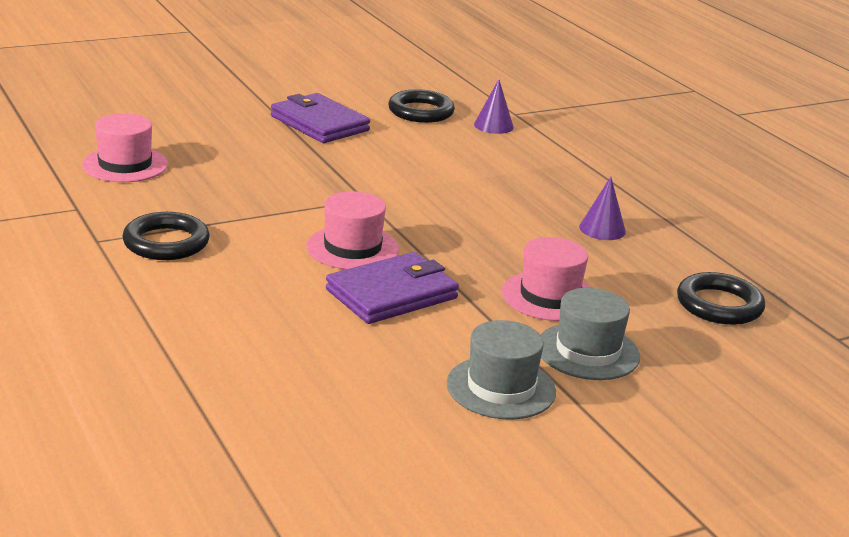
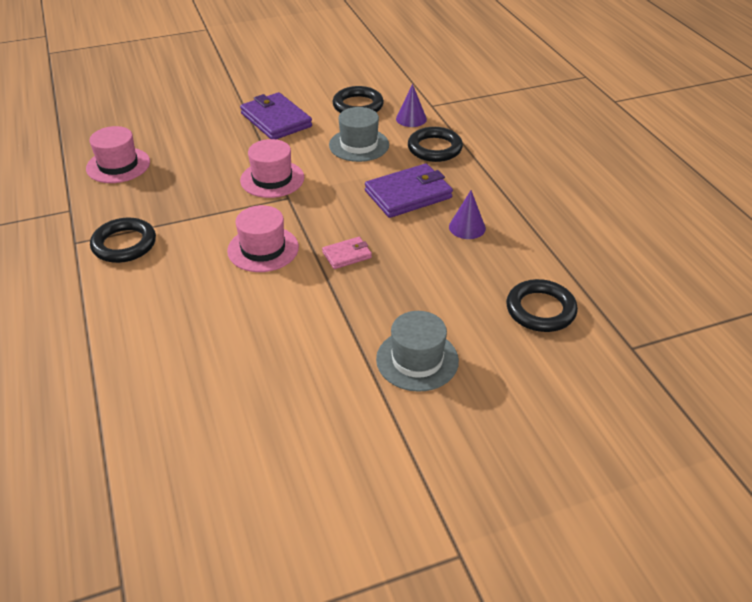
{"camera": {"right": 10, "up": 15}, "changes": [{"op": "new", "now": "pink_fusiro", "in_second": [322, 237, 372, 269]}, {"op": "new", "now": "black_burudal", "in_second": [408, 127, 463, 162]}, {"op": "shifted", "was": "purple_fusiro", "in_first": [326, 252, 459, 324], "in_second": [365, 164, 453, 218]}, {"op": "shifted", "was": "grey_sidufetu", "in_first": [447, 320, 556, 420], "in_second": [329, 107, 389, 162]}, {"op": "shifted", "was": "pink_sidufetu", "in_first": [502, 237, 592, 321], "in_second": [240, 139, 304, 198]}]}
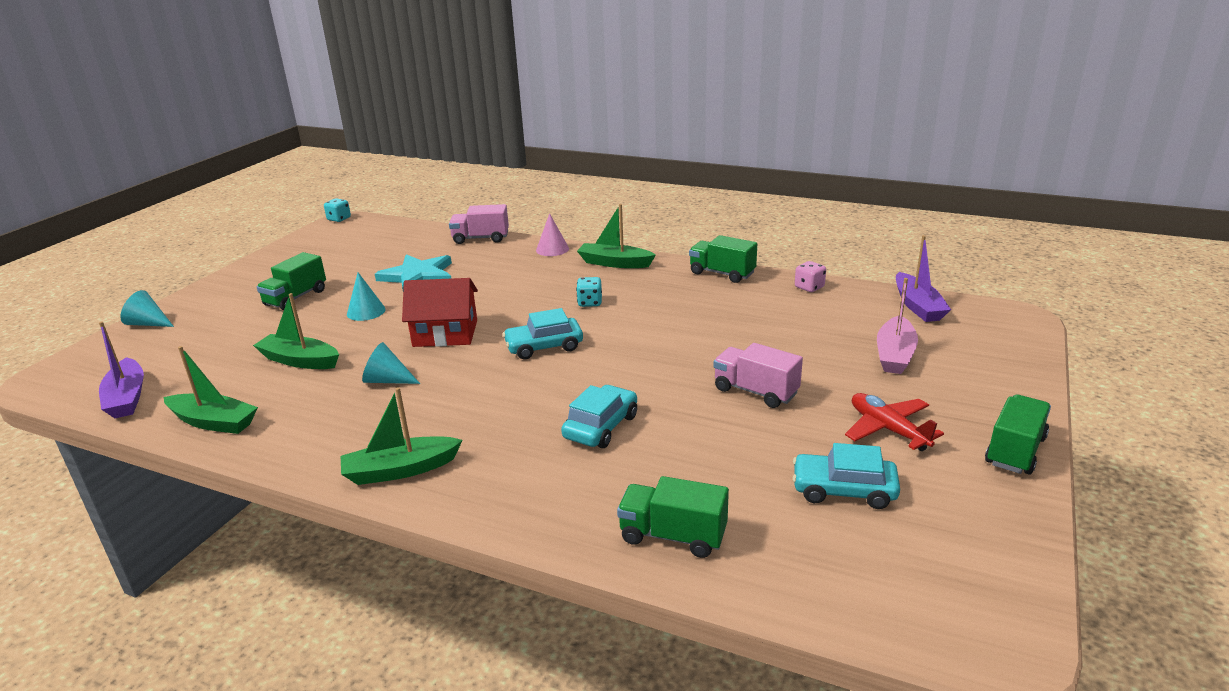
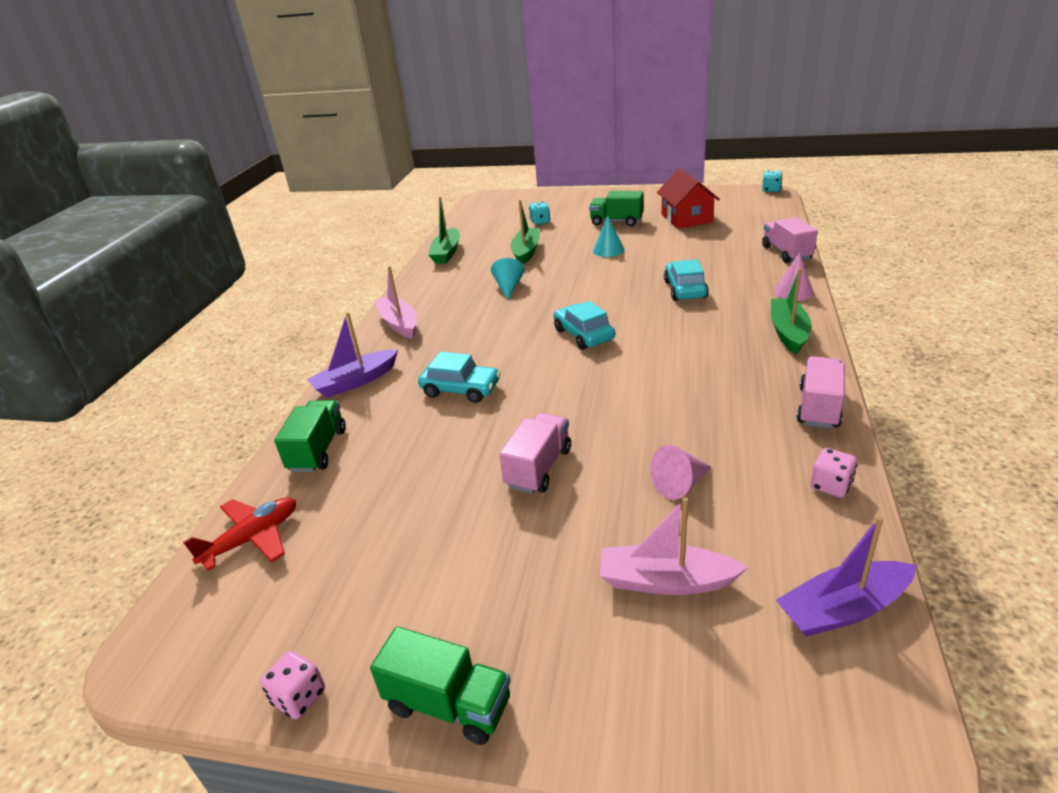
{"camera": {"right": 80, "up": 5}, "changes": [{"op": "gone", "was": "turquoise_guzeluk", "in_first": [120, 290, 174, 327]}, {"op": "gone", "was": "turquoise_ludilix", "in_first": [375, 254, 452, 289]}, {"op": "new", "now": "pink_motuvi", "in_second": [260, 651, 325, 719]}, {"op": "new", "now": "pink_guzeluk", "in_second": [651, 445, 711, 500]}, {"op": "shifted", "was": "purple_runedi", "in_first": [99, 321, 144, 418], "in_second": [307, 312, 398, 398]}, {"op": "shifted", "was": "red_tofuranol", "in_first": [402, 278, 478, 347], "in_second": [657, 169, 720, 229]}, {"op": "shifted", "was": "turquoise_motuvi", "in_first": [576, 277, 602, 307], "in_second": [529, 202, 550, 225]}, {"op": "shifted", "was": "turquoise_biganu", "in_first": [793, 443, 900, 509], "in_second": [664, 259, 709, 301]}, {"op": "shifted", "was": "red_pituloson", "in_first": [845, 393, 944, 451], "in_second": [183, 497, 296, 571]}, {"op": "repainted", "was": "green_runedi", "now": "pink_runedi", "in_first": [341, 387, 463, 485], "in_second": [374, 266, 417, 339]}, {"op": "repainted", "was": "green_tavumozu", "now": "pink_tavumozu", "in_first": [689, 235, 757, 283], "in_second": [796, 356, 845, 428]}]}
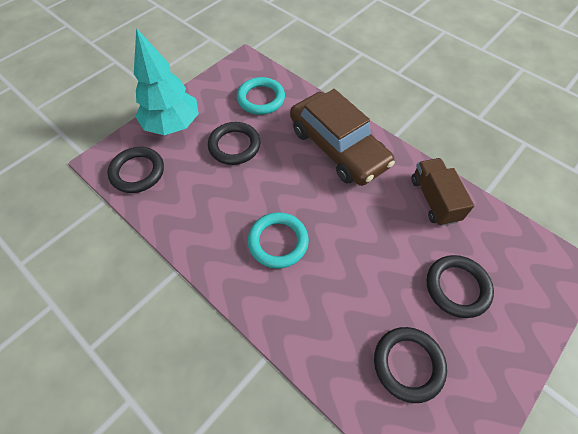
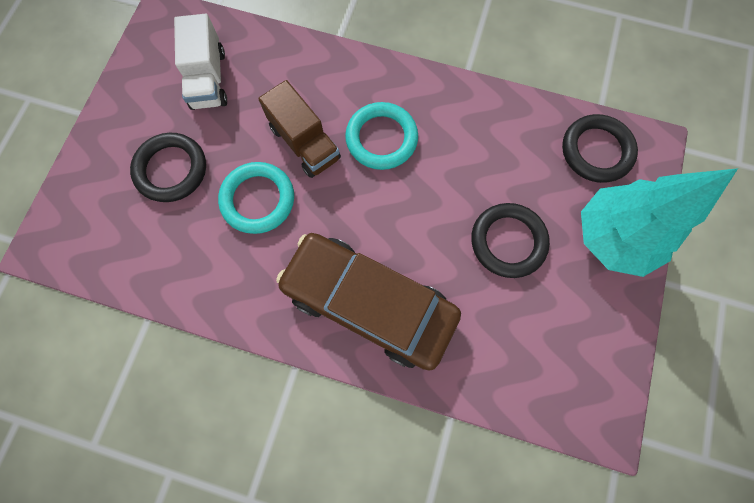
{"camera": {"right": 155, "up": 15}, "changes": [{"op": "shifted", "was": "turquoise_burudal", "in_first": [237, 77, 285, 115], "in_second": [218, 162, 294, 234]}, {"op": "shifted", "was": "brown_tavumozu", "in_first": [412, 158, 474, 226], "in_second": [258, 80, 341, 178]}, {"op": "swapped", "was": "black_burudal", "now": "white_tavumozu", "in_first": [374, 327, 447, 403], "in_second": [174, 14, 227, 110]}]}
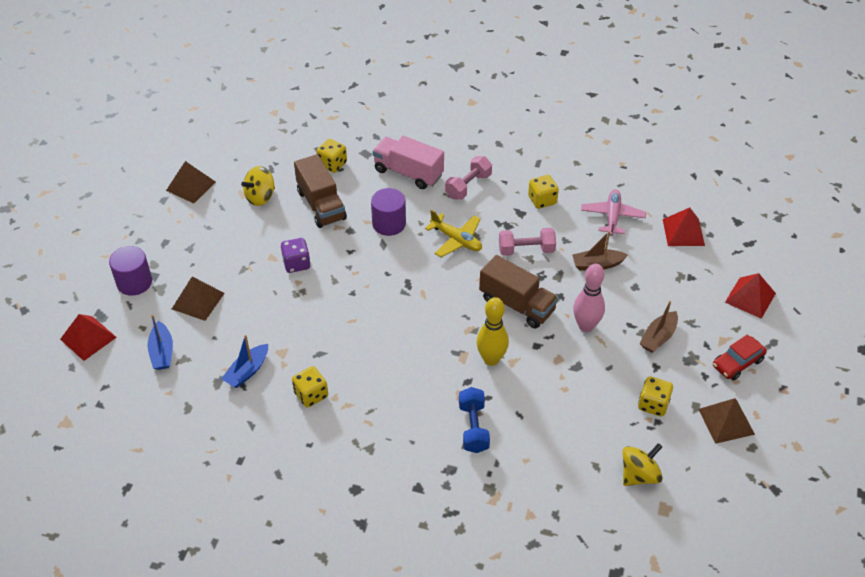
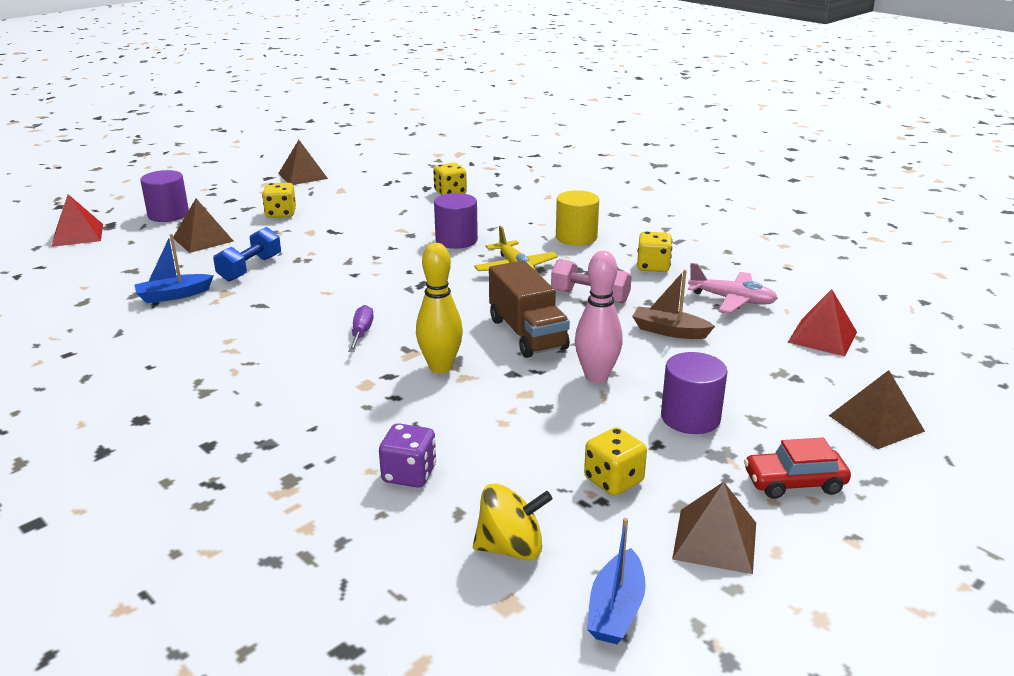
{"camera": {"right": 30, "up": -20}, "changes": [{"op": "gone", "was": "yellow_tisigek", "in_first": [241, 166, 275, 206]}, {"op": "gone", "was": "brown_tavumozu", "in_first": [294, 154, 347, 228]}, {"op": "gone", "was": "pink_tavumozu", "in_first": [372, 136, 444, 189]}, {"op": "new", "now": "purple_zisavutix", "in_second": [348, 305, 374, 352]}, {"op": "shifted", "was": "blue_runedi", "in_first": [147, 315, 173, 370], "in_second": [587, 518, 646, 644]}, {"op": "shifted", "was": "purple_motuvi", "in_first": [281, 238, 311, 273], "in_second": [379, 423, 436, 488]}, {"op": "shifted", "was": "yellow_motuvi", "in_first": [292, 366, 328, 408], "in_second": [262, 183, 296, 218]}, {"op": "shifted", "was": "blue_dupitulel", "in_first": [459, 387, 490, 453], "in_second": [213, 227, 281, 282]}, {"op": "swapped", "was": "pink_dupitulel", "now": "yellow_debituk", "in_first": [445, 156, 492, 200], "in_second": [556, 190, 599, 246]}, {"op": "swapped", "was": "brown_runedi", "now": "purple_debituk", "in_first": [639, 301, 678, 353], "in_second": [661, 352, 728, 434]}, {"op": "repainted", "was": "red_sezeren", "now": "brown_sezeren", "in_first": [725, 273, 776, 319], "in_second": [829, 370, 925, 449]}, {"op": "rotated", "was": "pink_pituloson", "in_first": [581, 189, 646, 236], "in_second": [688, 263, 778, 313], "clockwise": 75}]}
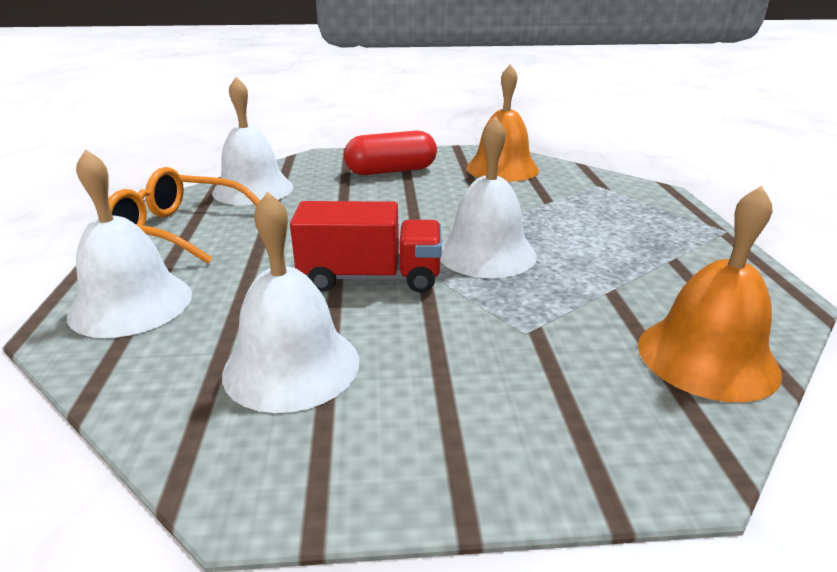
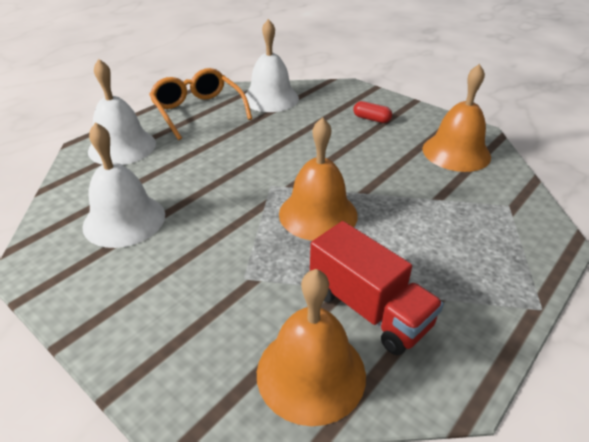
{"camera": {"right": 45, "up": 10}, "changes": [{"op": "shifted", "was": "red_tavumozu", "in_first": [290, 201, 442, 293], "in_second": [310, 221, 444, 355]}, {"op": "repainted", "was": "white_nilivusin", "now": "orange_nilivusin", "in_first": [440, 116, 537, 278], "in_second": [279, 117, 358, 241]}, {"op": "scaled", "was": "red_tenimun", "in_first": [344, 131, 437, 175], "in_second": [353, 101, 392, 123], "ratio": 0.52}]}
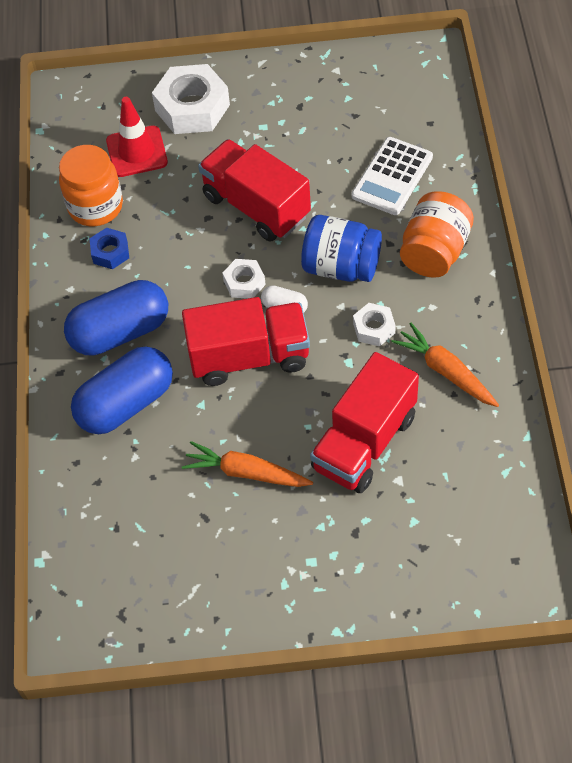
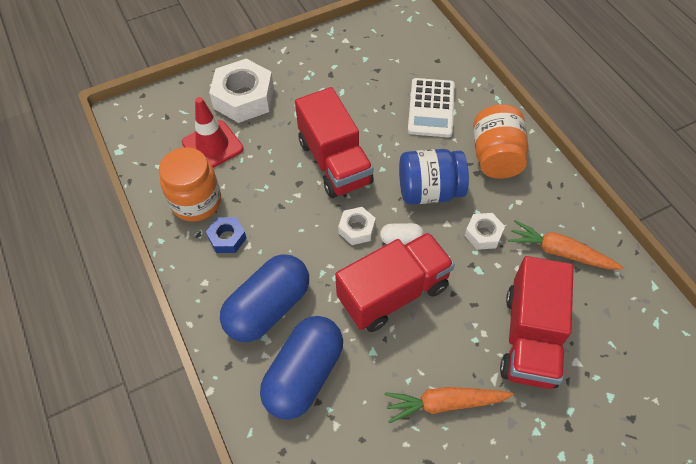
{"camera": {"right": -25, "up": 0}, "changes": [{"op": "rotated", "was": "red_tavumozu", "in_first": [198, 139, 311, 242], "in_second": [295, 87, 374, 198], "clockwise": -135}]}
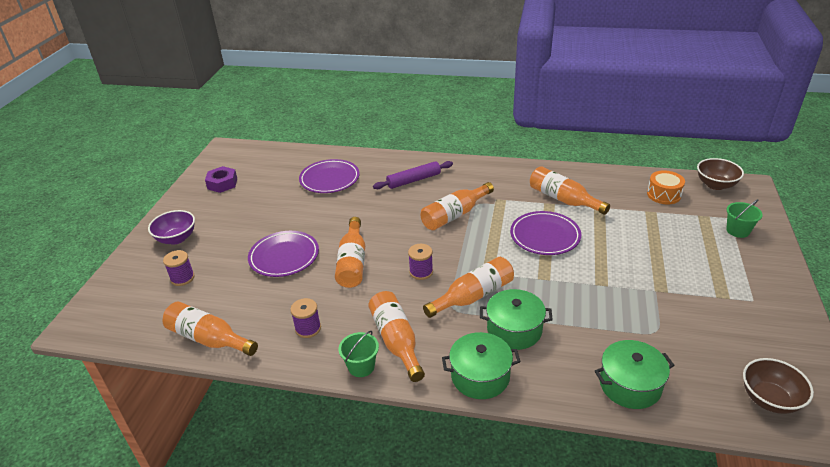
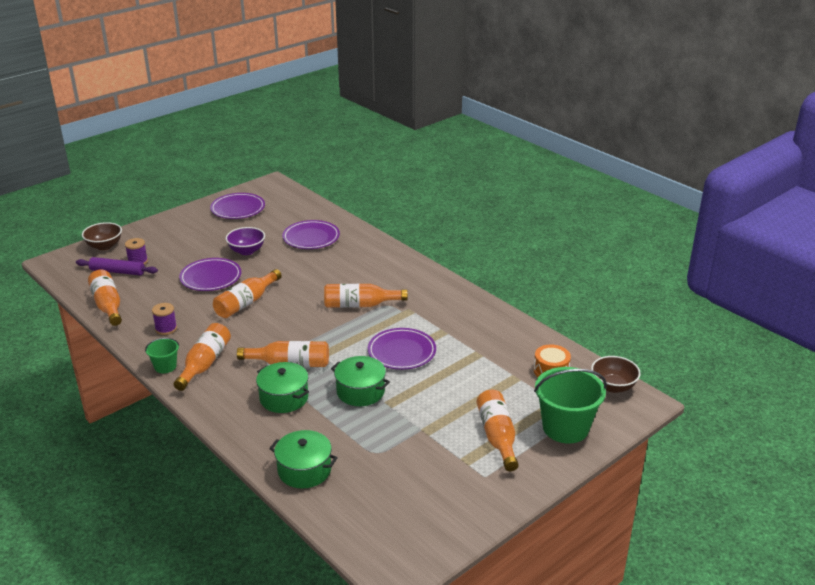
{"camera": {"right": 35, "up": -5}, "changes": [{"op": "gone", "was": "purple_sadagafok", "in_first": [408, 244, 433, 280]}, {"op": "shifted", "was": "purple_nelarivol", "in_first": [148, 210, 195, 245], "in_second": [226, 227, 265, 255]}, {"op": "shifted", "was": "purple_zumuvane", "in_first": [373, 161, 453, 189], "in_second": [76, 257, 158, 276]}, {"op": "shifted", "was": "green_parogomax", "in_first": [442, 332, 521, 399], "in_second": [331, 356, 390, 406]}, {"op": "shifted", "was": "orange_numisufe", "in_first": [530, 166, 610, 215], "in_second": [476, 390, 519, 471]}, {"op": "shifted", "was": "brown_nelarivol", "in_first": [743, 358, 814, 414], "in_second": [82, 222, 122, 250]}, {"op": "swapped", "was": "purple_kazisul", "now": "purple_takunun", "in_first": [205, 166, 237, 193], "in_second": [210, 193, 265, 219]}, {"op": "scaled", "was": "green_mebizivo", "in_first": [726, 199, 763, 238], "in_second": [534, 367, 607, 443], "ratio": 1.96}]}
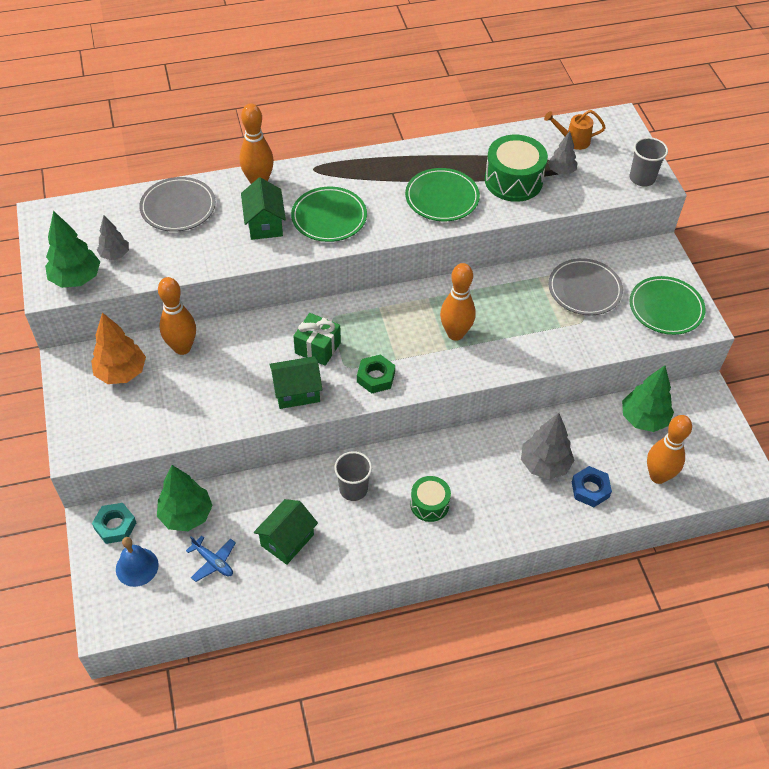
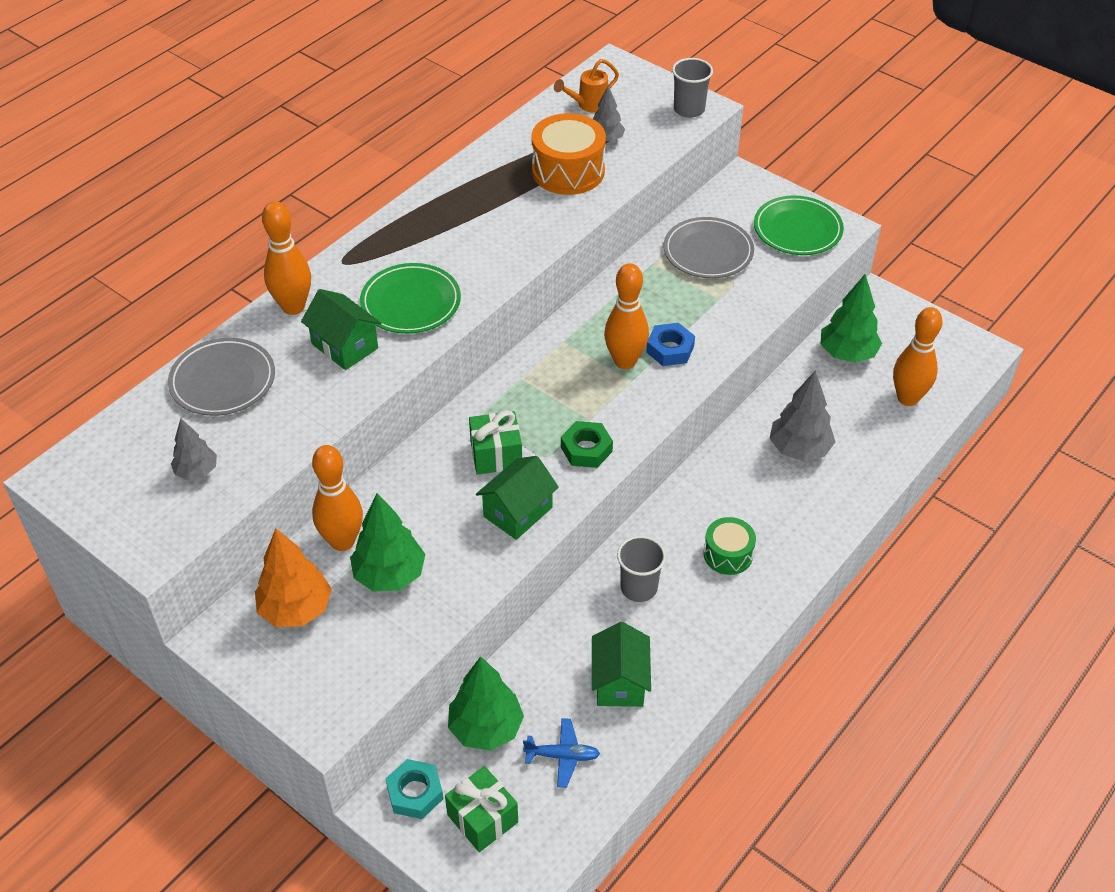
{"camera": {"right": -35, "up": -5}, "changes": [{"op": "gone", "was": "green_takunun", "in_first": [405, 168, 480, 221]}, {"op": "shifted", "was": "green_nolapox", "in_first": [45, 211, 100, 288], "in_second": [350, 493, 425, 592]}, {"op": "shifted", "was": "blue_kazisul", "in_first": [572, 466, 612, 507], "in_second": [646, 323, 695, 366]}, {"op": "swapped", "was": "blue_nilivusin", "now": "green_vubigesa", "in_first": [116, 537, 159, 587], "in_second": [445, 766, 518, 852]}, {"op": "repainted", "was": "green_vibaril", "now": "orange_vibaril", "in_first": [485, 135, 548, 202], "in_second": [531, 113, 606, 195]}]}
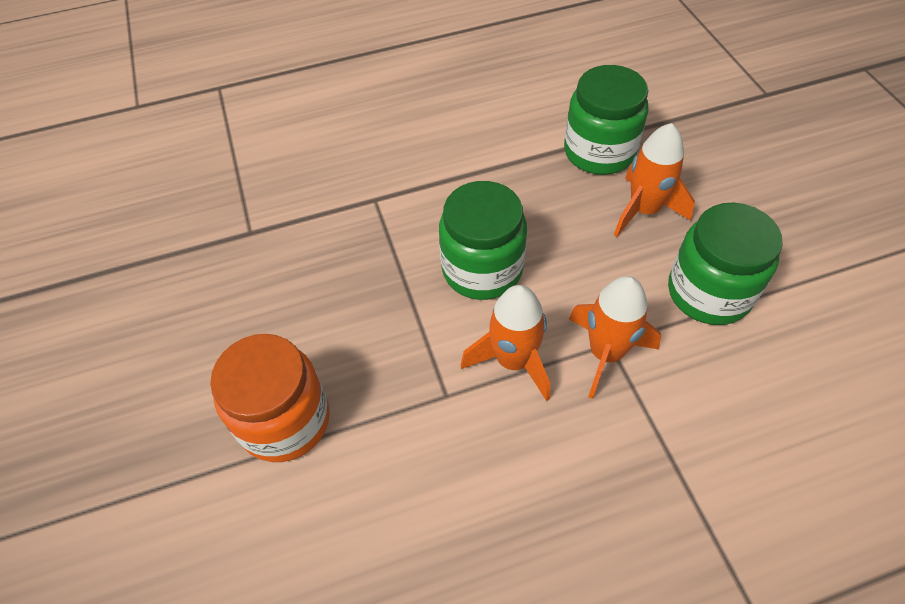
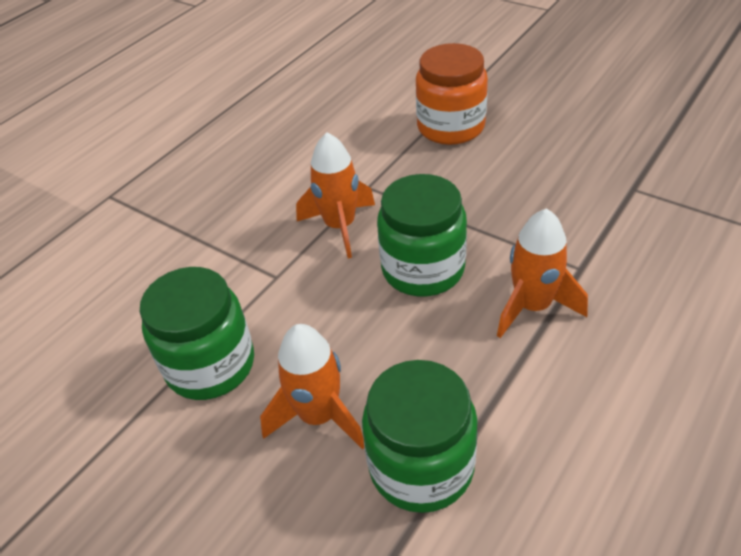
{"camera": {"right": 145, "up": -10}, "changes": [{"op": "shifted", "was": "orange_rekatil", "in_first": [569, 276, 661, 399], "in_second": [497, 208, 588, 338]}]}
